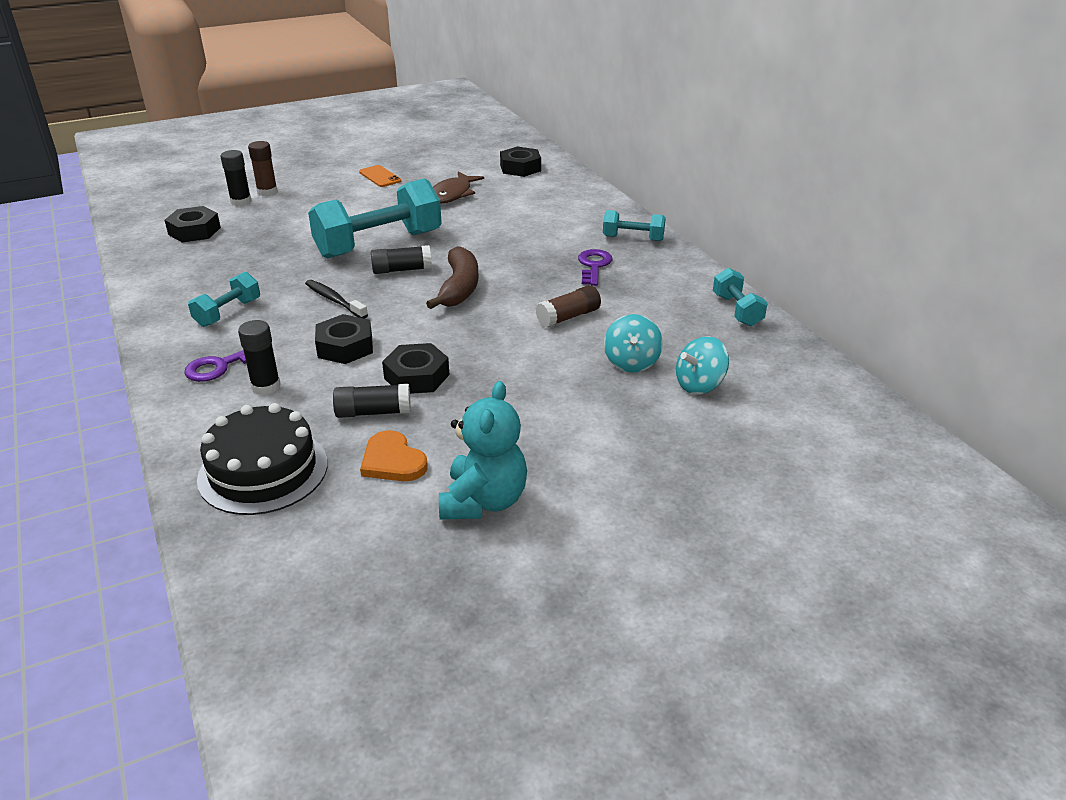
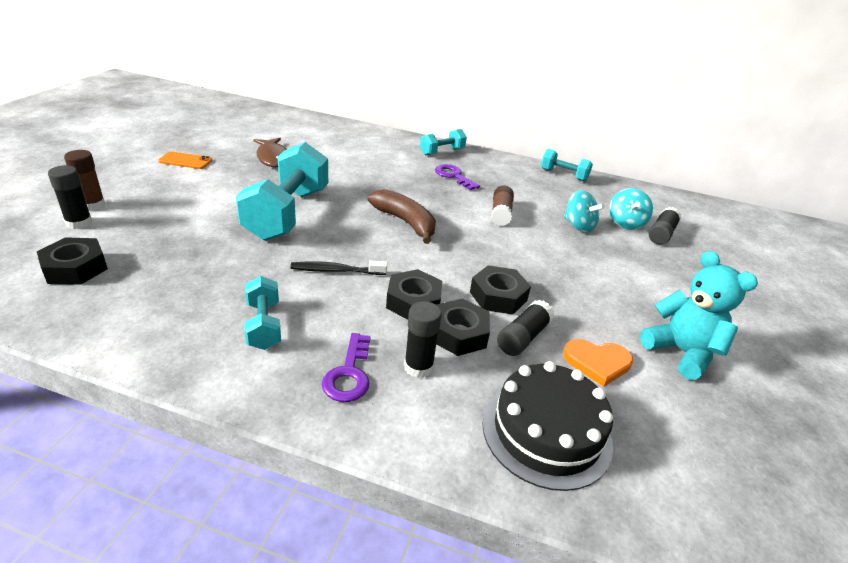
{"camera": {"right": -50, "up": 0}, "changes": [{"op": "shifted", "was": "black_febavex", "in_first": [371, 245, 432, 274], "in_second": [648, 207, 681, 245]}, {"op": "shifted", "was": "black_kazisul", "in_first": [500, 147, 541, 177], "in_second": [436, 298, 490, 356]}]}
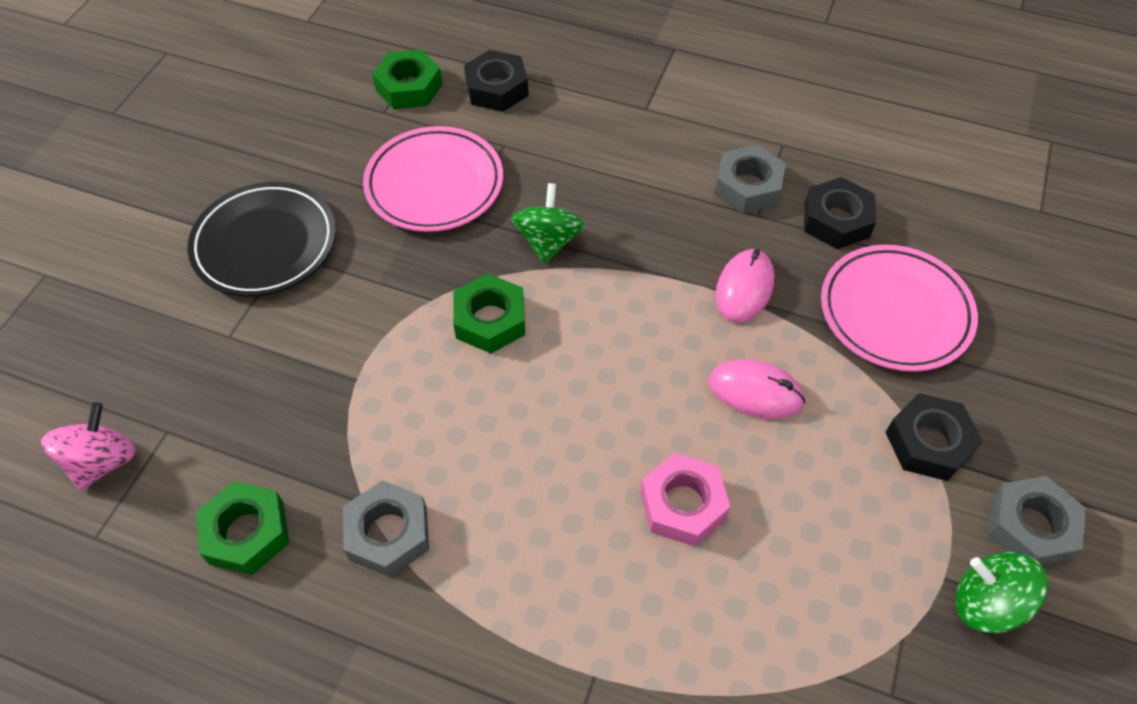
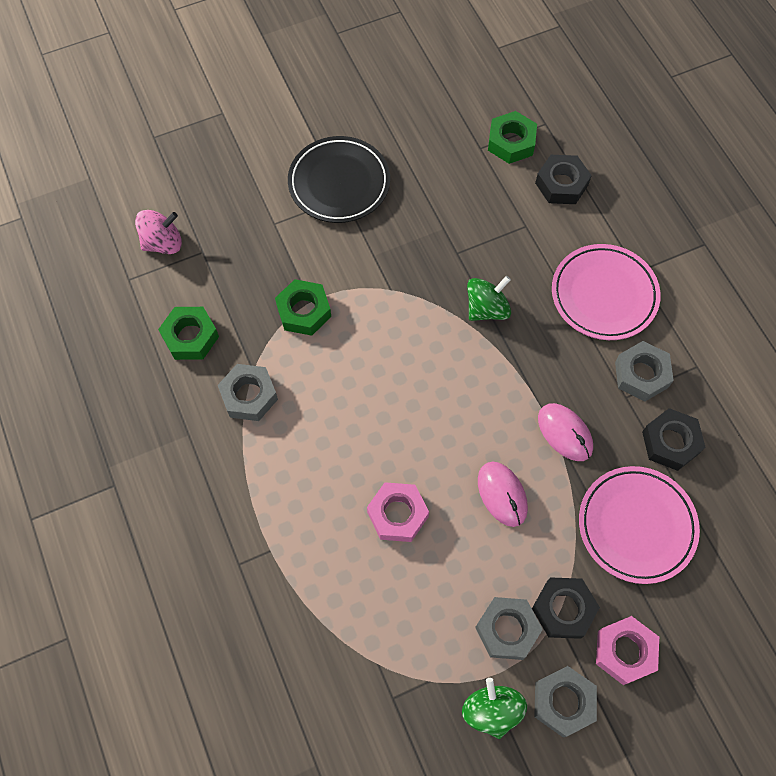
{"camera": {"right": 45, "up": 10}, "changes": [{"op": "new", "now": "grey_kazisul", "in_second": [475, 597, 543, 660]}, {"op": "new", "now": "pink_kazisul", "in_second": [596, 616, 659, 685]}, {"op": "shifted", "was": "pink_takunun", "in_first": [363, 126, 503, 232], "in_second": [552, 244, 661, 340]}, {"op": "shifted", "was": "green_kazisul", "in_first": [453, 274, 525, 353], "in_second": [275, 279, 331, 336]}, {"op": "rotated", "was": "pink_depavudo", "in_first": [715, 249, 774, 323], "in_second": [538, 403, 593, 461], "clockwise": 75}]}
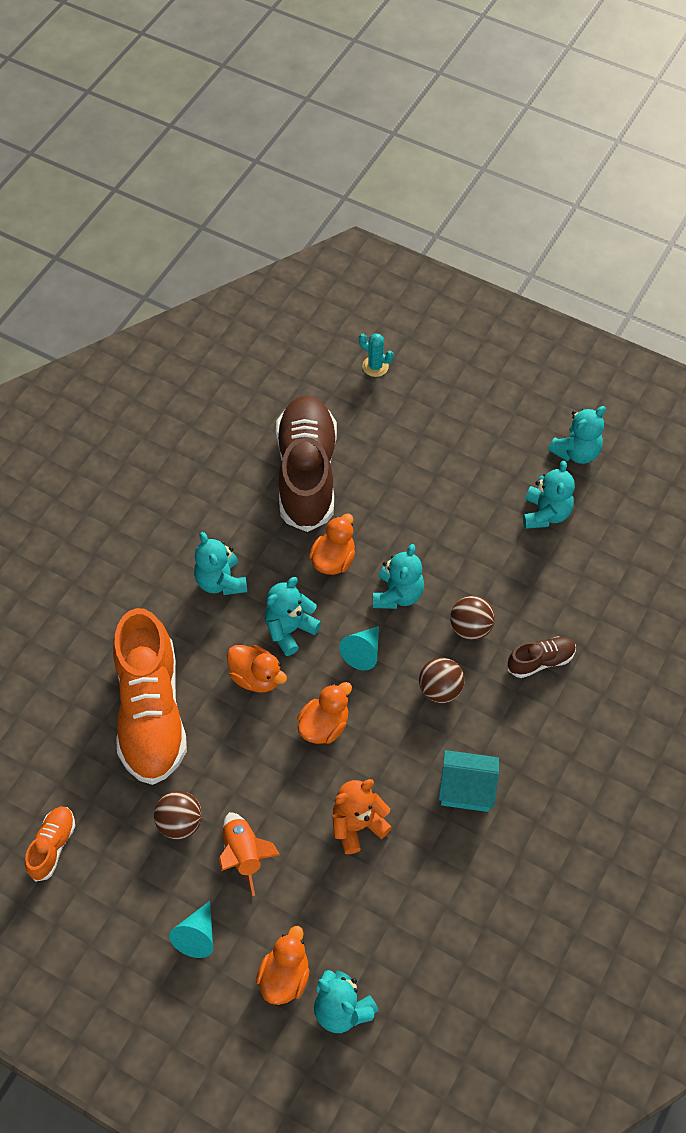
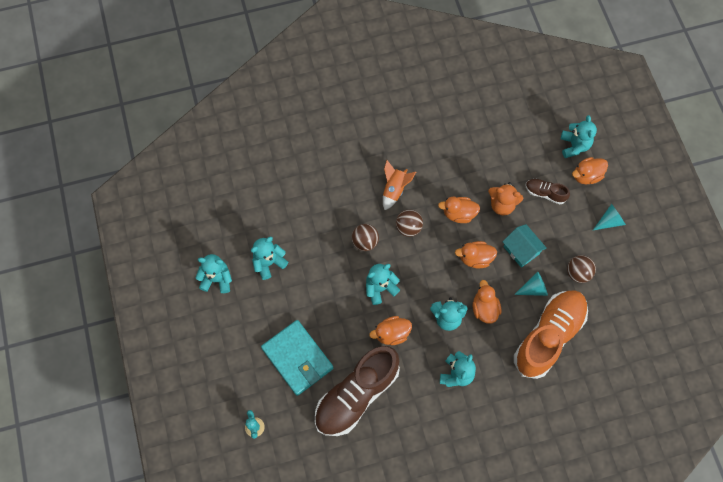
{"camera": {"right": -135, "up": 10}, "changes": [{"op": "gone", "was": "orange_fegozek", "in_first": [25, 807, 75, 882]}, {"op": "new", "now": "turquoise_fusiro", "in_second": [261, 320, 333, 396]}, {"op": "new", "now": "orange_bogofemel", "in_second": [438, 197, 480, 223]}, {"op": "shifted", "was": "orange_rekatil", "in_first": [219, 812, 280, 896], "in_second": [383, 160, 416, 210]}, {"op": "shifted", "was": "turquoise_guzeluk", "in_first": [339, 626, 379, 670], "in_second": [514, 272, 548, 296]}, {"op": "shifted", "was": "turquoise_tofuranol", "in_first": [439, 750, 499, 812], "in_second": [502, 224, 547, 268]}, {"op": "shifted", "was": "brown_fegozek", "in_first": [508, 637, 576, 678], "in_second": [526, 179, 570, 204]}]}
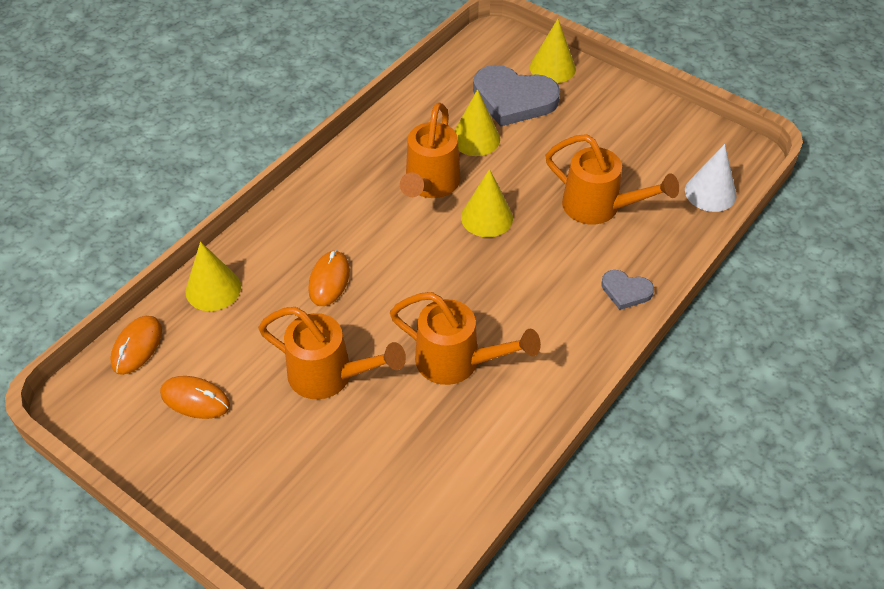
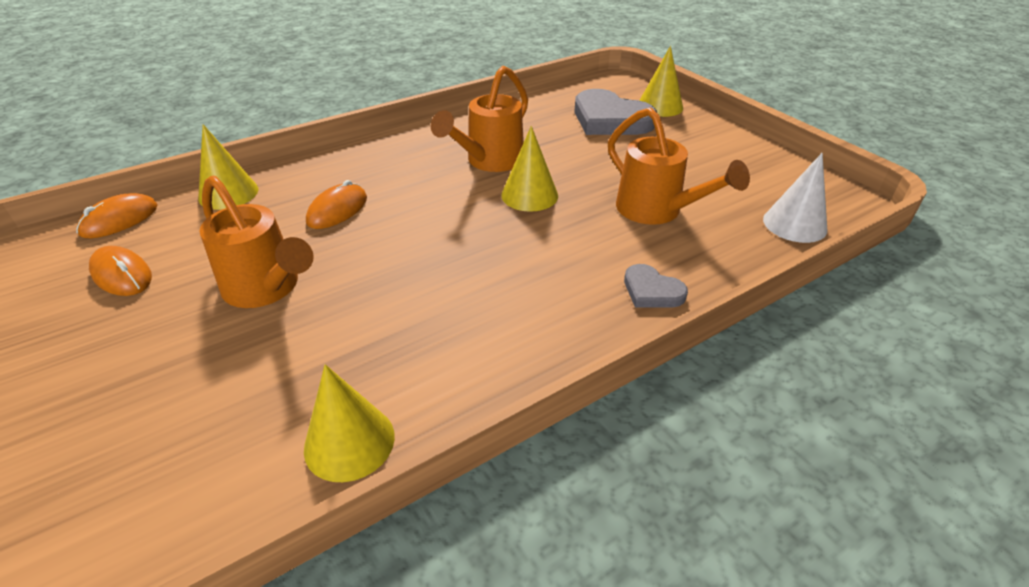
{"camera": {"right": 20, "up": -10}, "changes": [{"op": "gone", "was": "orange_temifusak", "in_first": [390, 292, 541, 385]}, {"op": "shifted", "was": "yellow_guzeluk", "in_first": [454, 89, 500, 156], "in_second": [304, 364, 395, 482]}]}
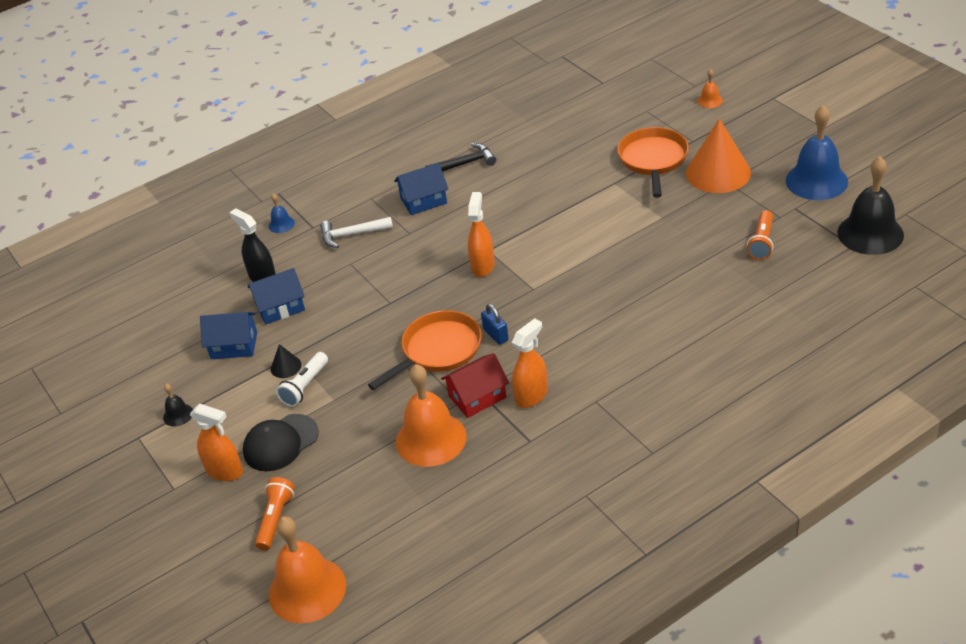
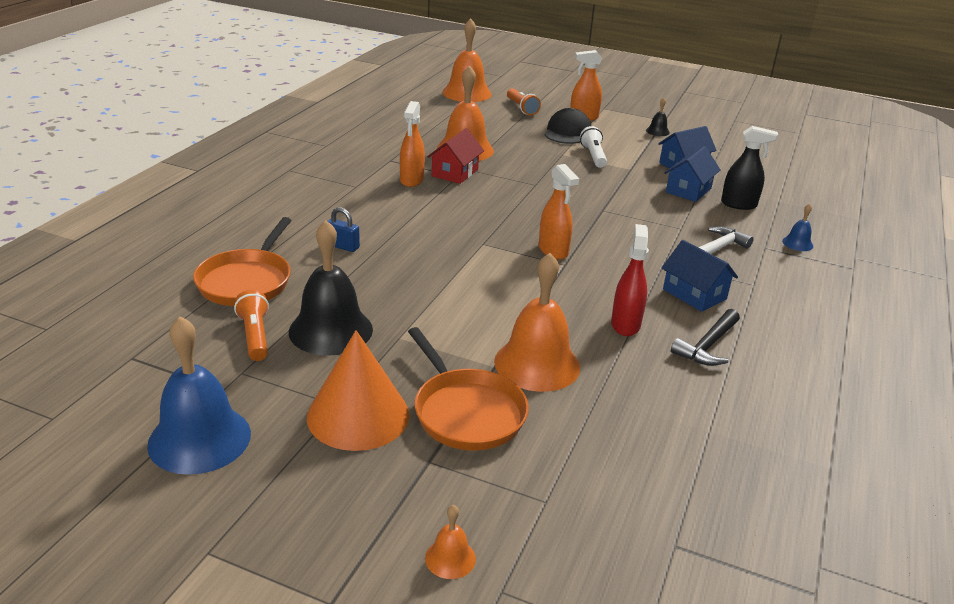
{"camera": {"right": 140, "up": -10}, "changes": [{"op": "gone", "was": "black_guzeluk", "in_first": [271, 344, 302, 378]}, {"op": "new", "now": "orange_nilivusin", "in_second": [494, 253, 580, 392]}, {"op": "new", "now": "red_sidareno", "in_second": [611, 224, 649, 336]}, {"op": "shifted", "was": "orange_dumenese", "in_first": [368, 310, 482, 390], "in_second": [193, 217, 291, 306]}, {"op": "shifted", "was": "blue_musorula", "in_first": [481, 304, 509, 345], "in_second": [328, 207, 360, 252]}, {"op": "shifted", "was": "black_nilivusin", "in_first": [838, 156, 904, 255], "in_second": [289, 220, 373, 356]}, {"op": "rotated", "was": "blue_tofuranol", "in_first": [394, 163, 448, 215], "in_second": [662, 240, 738, 312], "clockwise": -75}]}
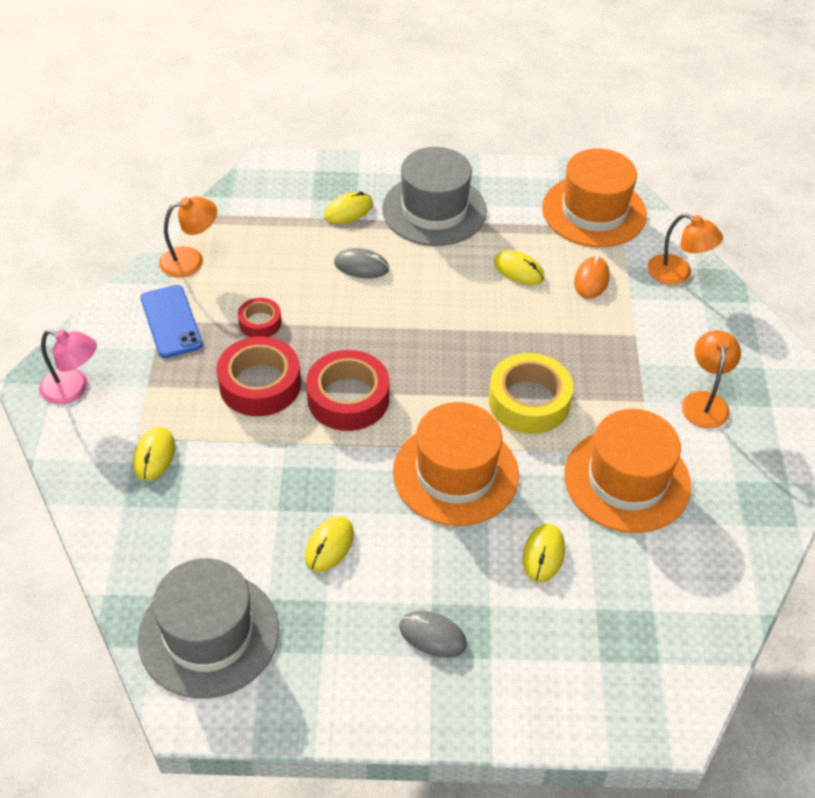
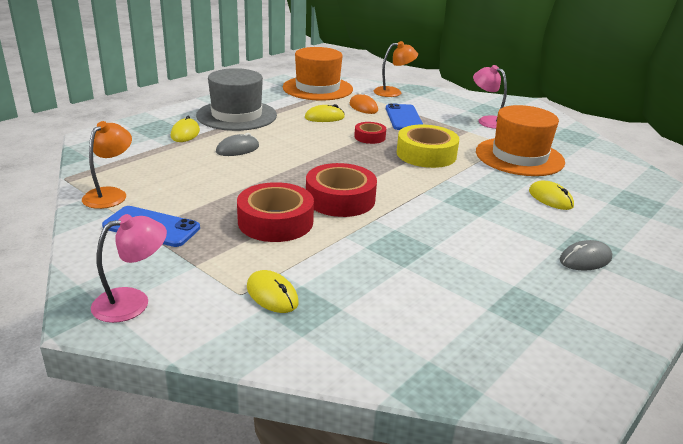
{"camera": {"right": -50, "up": -20}, "changes": [{"op": "gone", "was": "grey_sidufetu", "in_first": [138, 558, 279, 699]}, {"op": "gone", "was": "yellow_depavudo", "in_first": [305, 516, 354, 572]}, {"op": "gone", "was": "orange_sidufetu", "in_first": [393, 402, 519, 526]}, {"op": "new", "now": "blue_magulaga", "in_second": [386, 104, 424, 130]}, {"op": "shifted", "was": "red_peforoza", "in_first": [238, 298, 282, 337], "in_second": [354, 122, 386, 144]}, {"op": "repainted", "was": "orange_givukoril", "now": "pink_givukoril", "in_first": [681, 330, 741, 429], "in_second": [473, 65, 507, 129]}]}
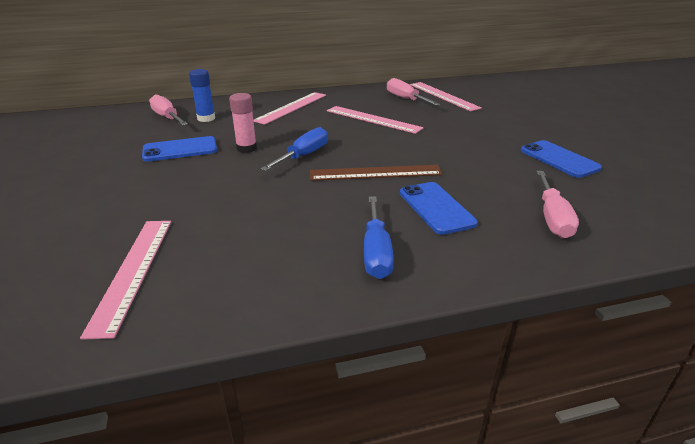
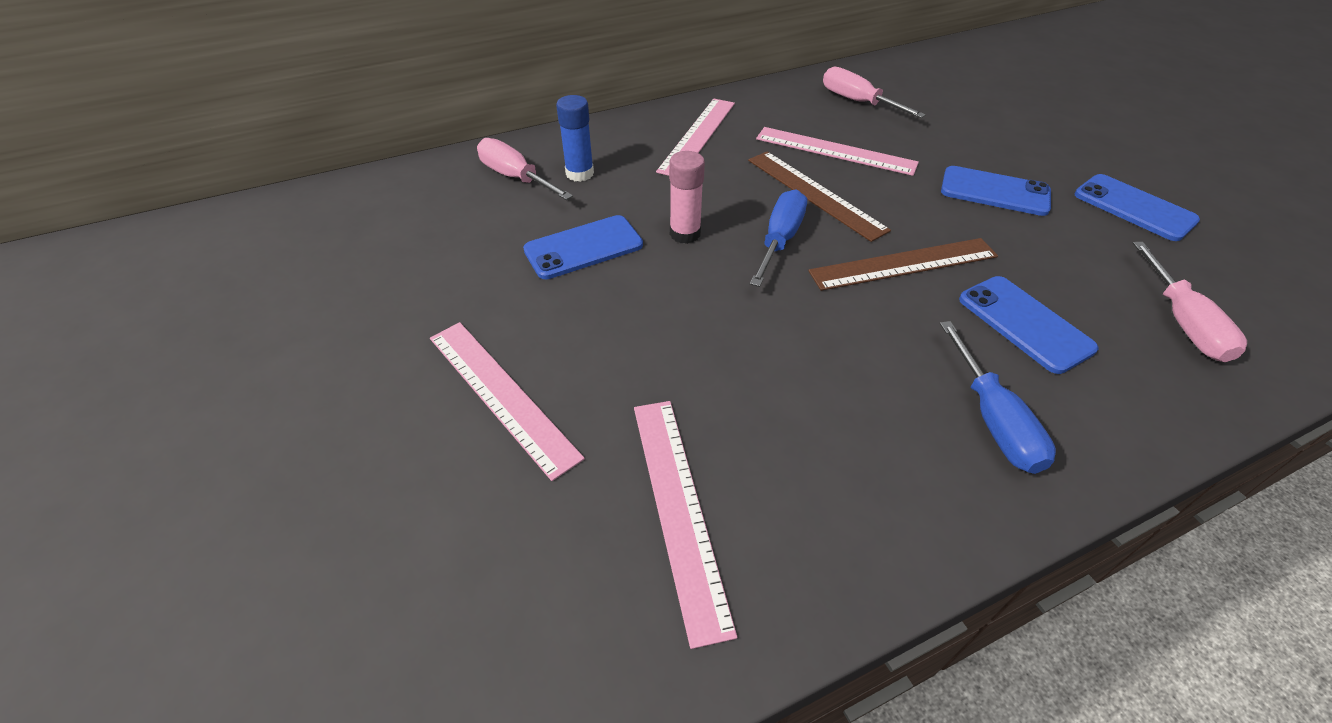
{"camera": {"right": -10, "up": 15}, "changes": [{"op": "new", "now": "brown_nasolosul", "in_second": [748, 152, 891, 242]}, {"op": "new", "now": "blue_magulaga", "in_second": [941, 166, 1051, 216]}, {"op": "shifted", "was": "pink_nasolosul", "in_first": [410, 82, 482, 111], "in_second": [430, 322, 585, 481]}]}
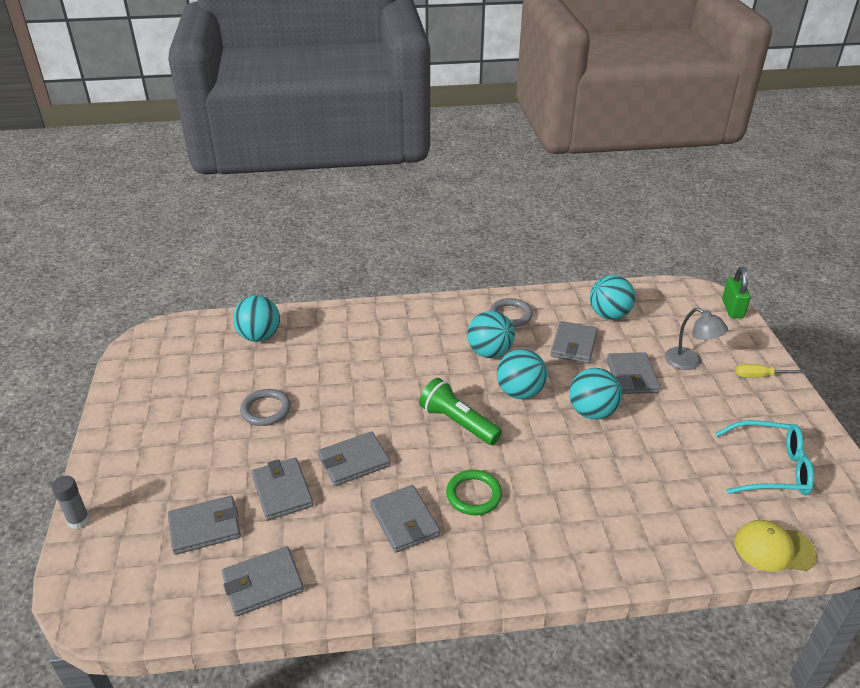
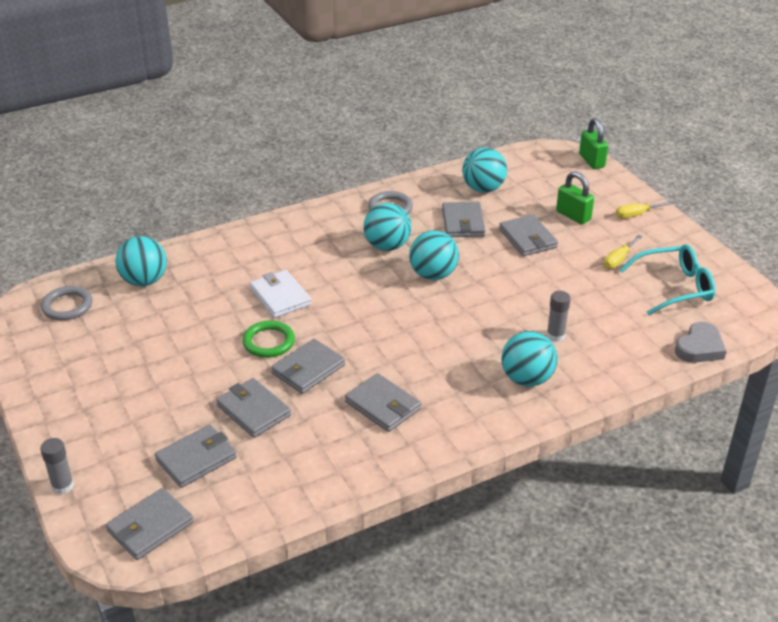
{"camera": {"right": -20, "up": 0}, "changes": [{"op": "gone", "was": "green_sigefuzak", "in_first": [419, 378, 502, 445]}, {"op": "new", "now": "white_fusiro", "in_second": [250, 270, 312, 318]}, {"op": "new", "now": "grey_febavex", "in_second": [547, 291, 571, 342]}, {"op": "new", "now": "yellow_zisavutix", "in_second": [604, 235, 642, 269]}, {"op": "shifted", "was": "grey_fusiro", "in_first": [222, 546, 304, 617], "in_second": [106, 488, 194, 560]}, {"op": "shifted", "was": "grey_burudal", "in_first": [240, 389, 291, 426], "in_second": [41, 286, 92, 321]}, {"op": "shifted", "was": "green_burudal", "in_first": [446, 470, 502, 515], "in_second": [242, 321, 295, 358]}, {"op": "shifted", "was": "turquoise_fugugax", "in_first": [569, 368, 622, 419], "in_second": [501, 331, 558, 387]}, {"op": "swapped", "was": "grey_givukoril", "now": "green_musorula", "in_first": [665, 308, 728, 370], "in_second": [556, 171, 594, 225]}, {"op": "swapped", "was": "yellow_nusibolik", "now": "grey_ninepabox", "in_first": [735, 520, 817, 572], "in_second": [675, 322, 726, 363]}]}
